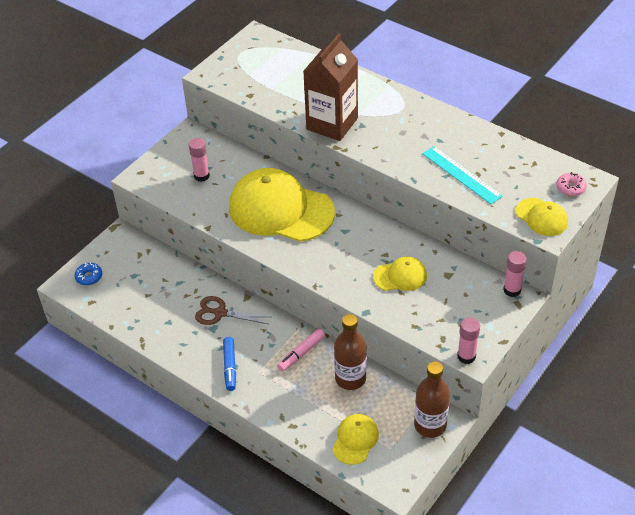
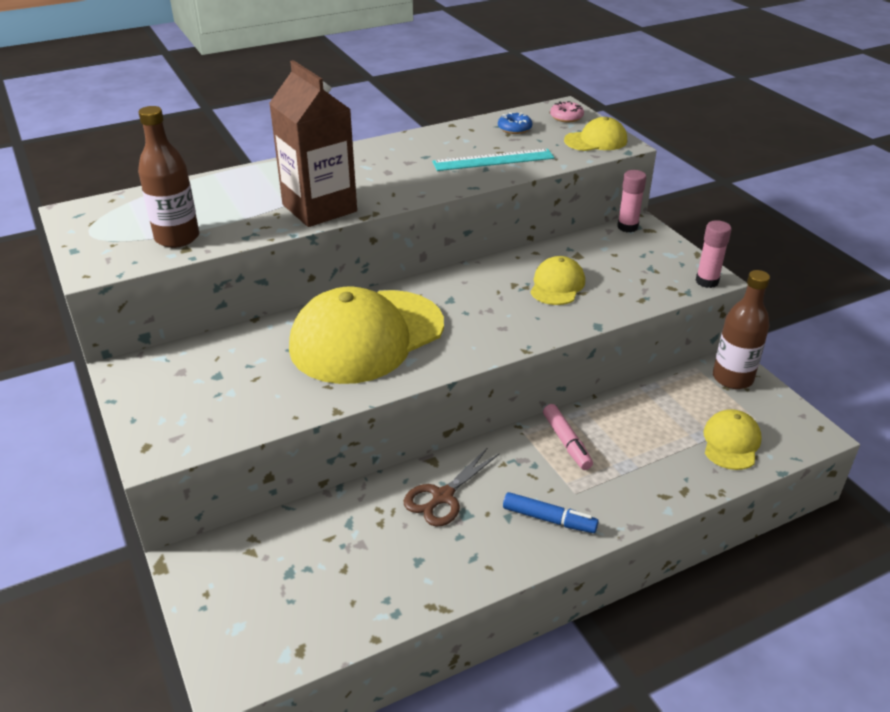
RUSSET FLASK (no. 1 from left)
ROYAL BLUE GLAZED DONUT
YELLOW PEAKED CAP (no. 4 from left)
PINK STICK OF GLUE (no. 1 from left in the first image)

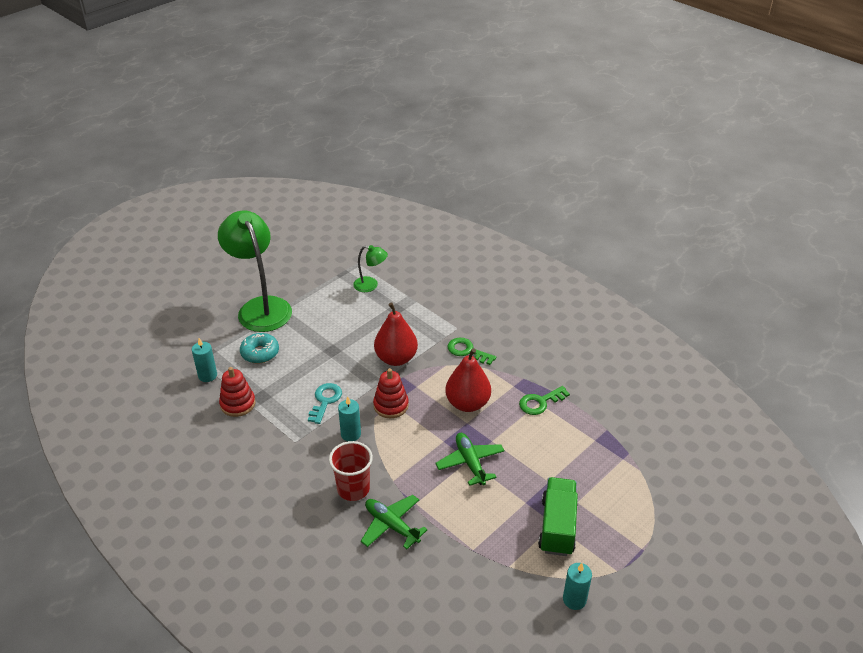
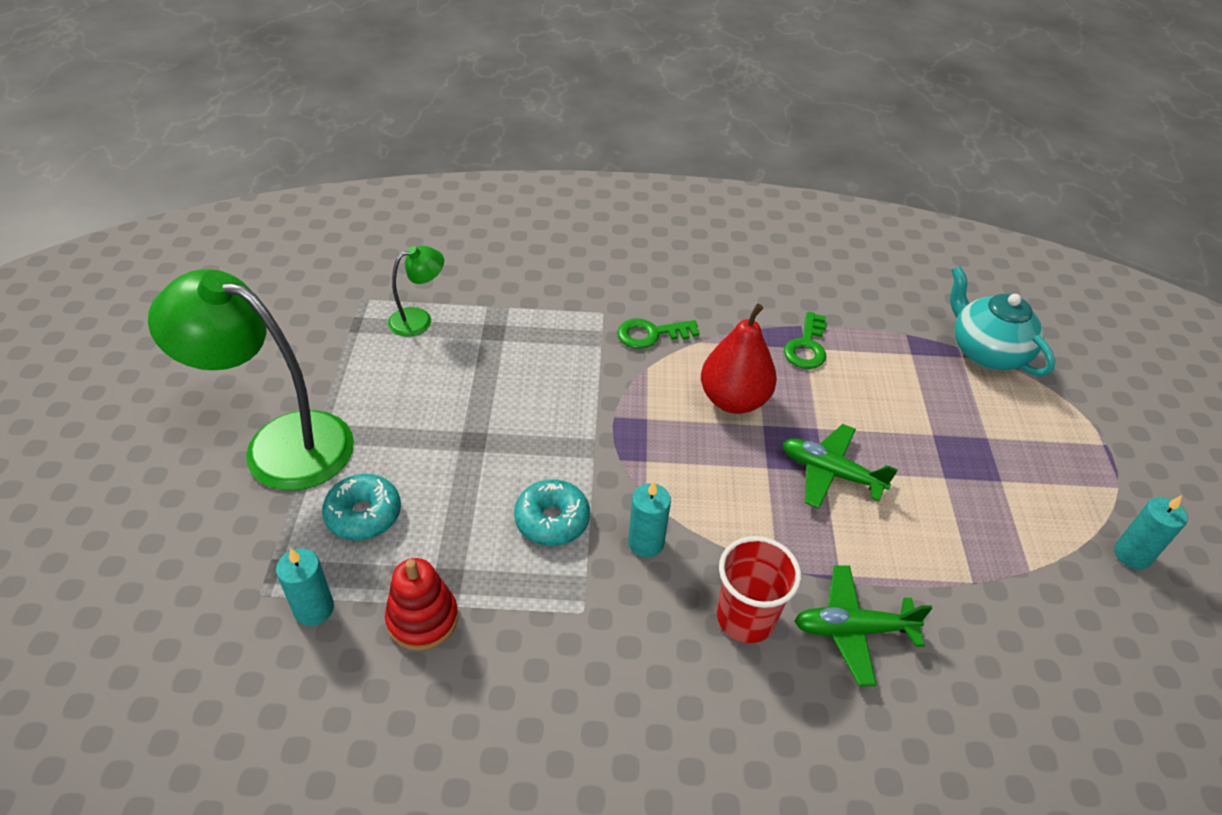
TEAL GLAZED DONUT (no. 2 from left)
TEAL CHINA TEAPOT
RED STACKING TOY (no. 2 from left in the first image)
RED PEAR FRUIT (no. 1 from left in the first image)
GREEN TRUCK

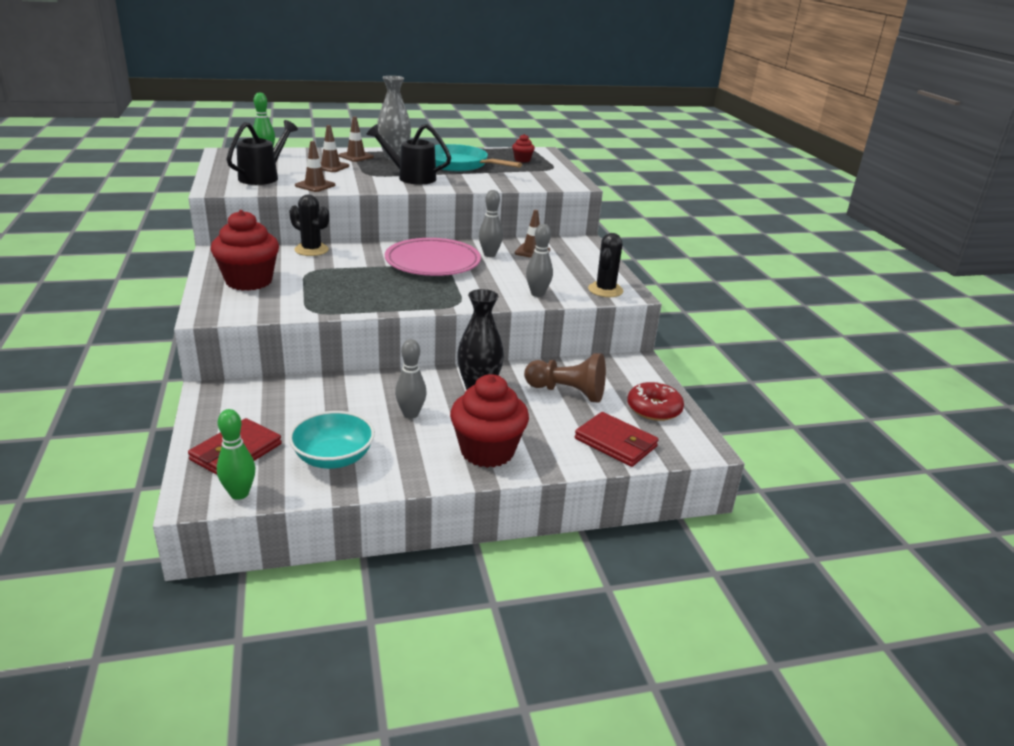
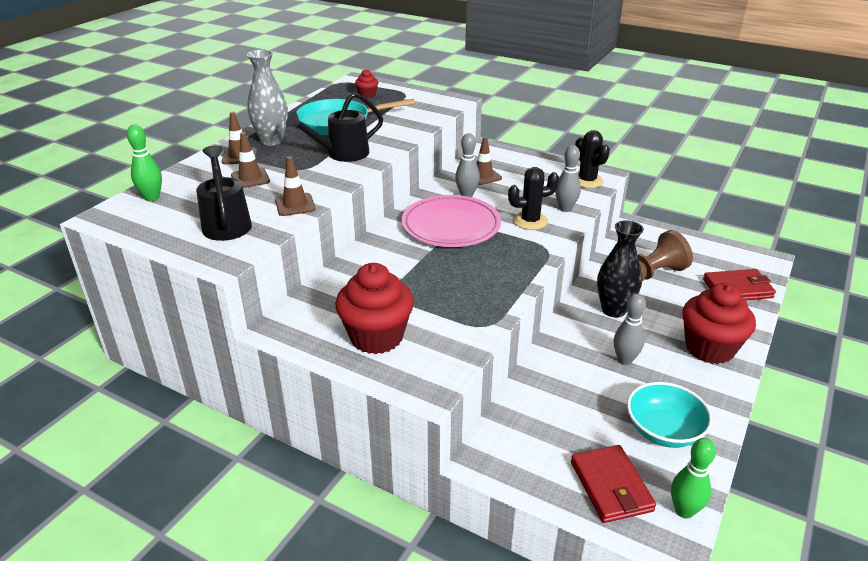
BLACK CACTUS (no. 1 from left)
RED GLAZED DONUT

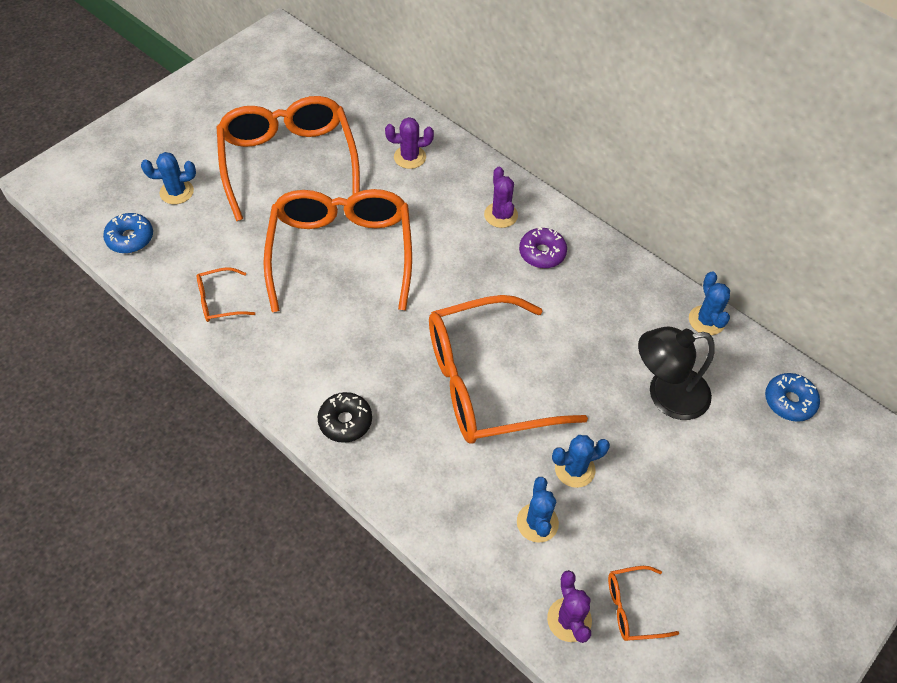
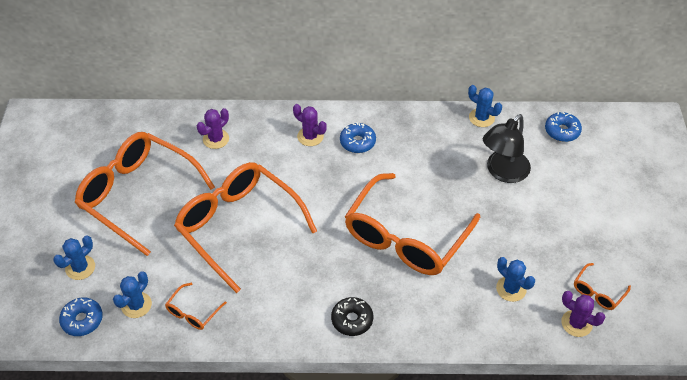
ROYAL BLUE CACTUS (no. 2 from left)
ROYAL BLUE GLAZED DONUT (no. 2 from left)

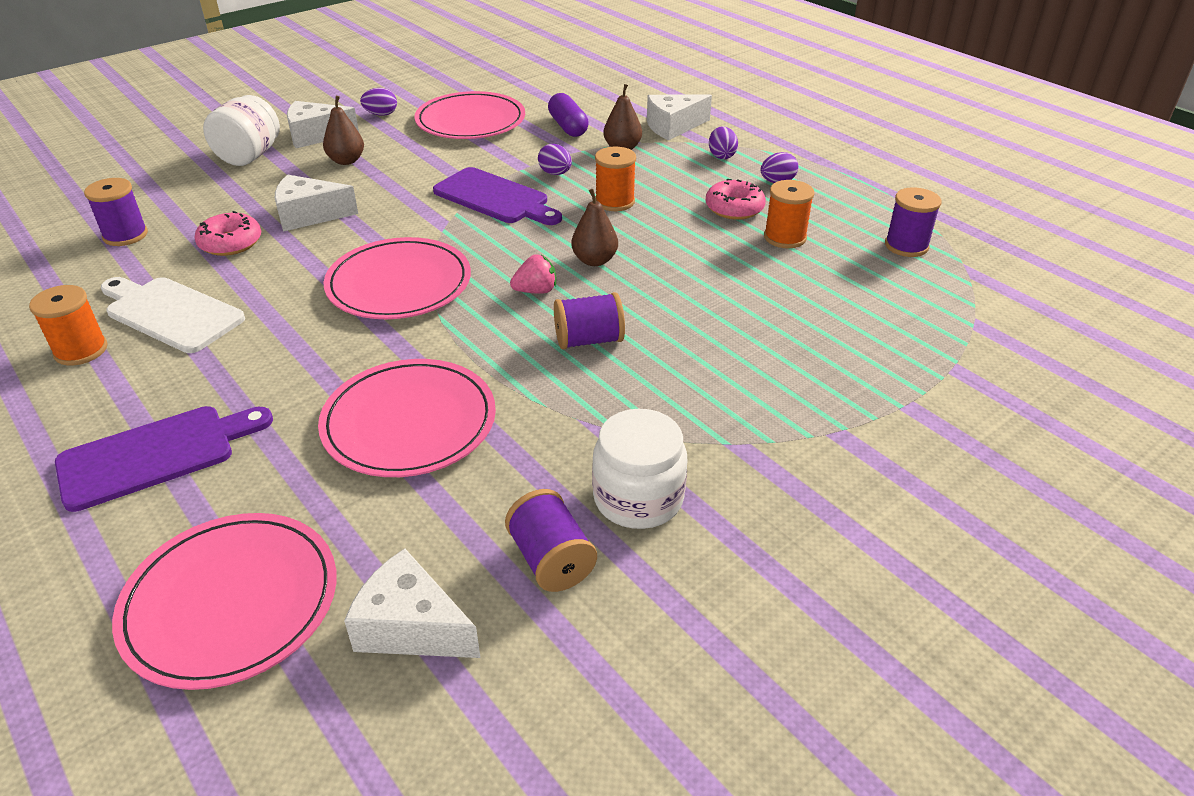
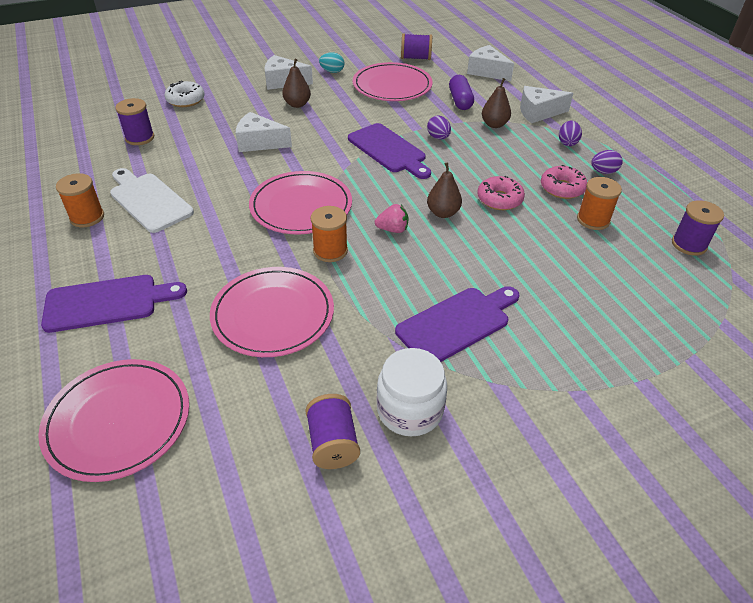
SNOW-WHITE GLAZED DONUT
BRIGHT ORANGE SPOOL (no. 2 from left)
TEAL EGG
ROYAL PURPLE CUTTING BOARD (no. 3 from left)
ROYAL PURPLE SPOOL (no. 3 from left)
SNOW-WHITE CHEESE (no. 3 from left)
PINK GLAZED DONUT (no. 1 from left)
SNOW-WHITE JAR (no. 1 from left in the first image)

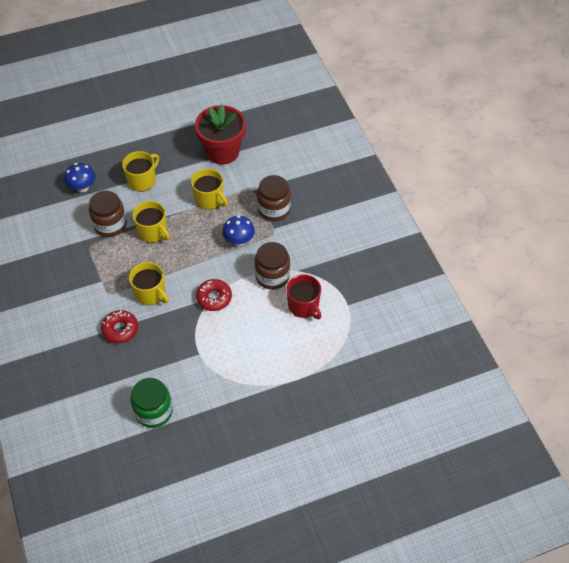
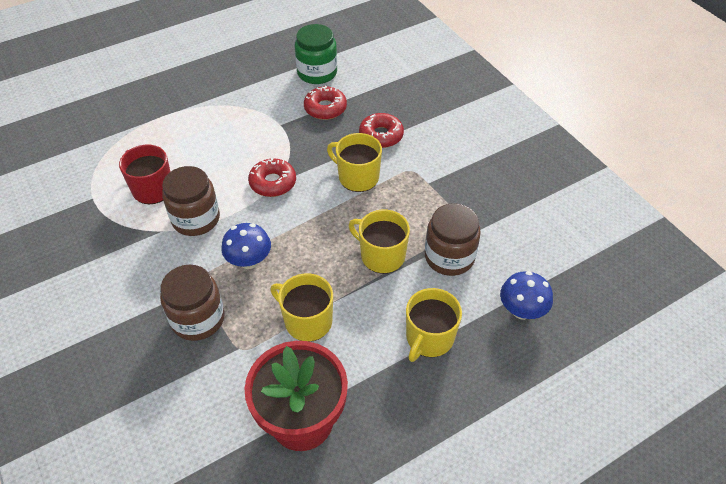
RED GLAZED DONUT (no. 2 from left)

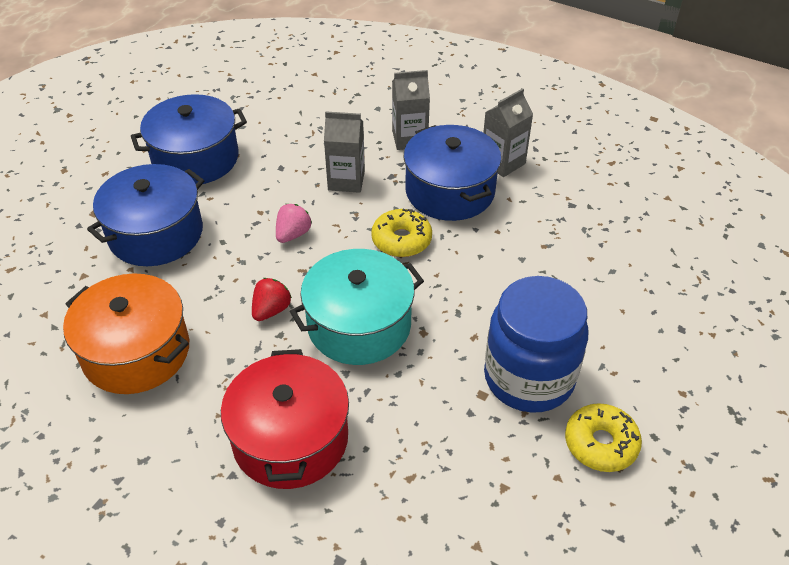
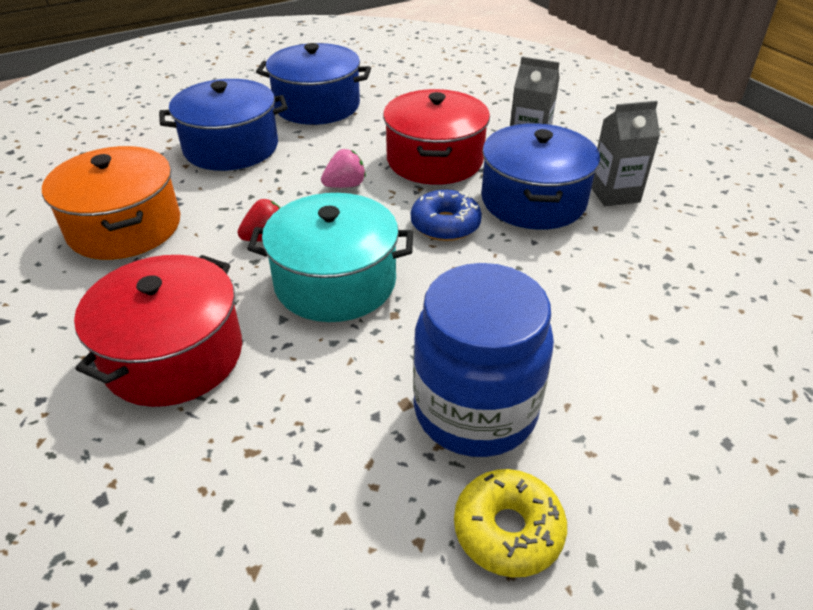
RED POT (no. 2 from left)
ROYAL BLUE GLAZED DONUT

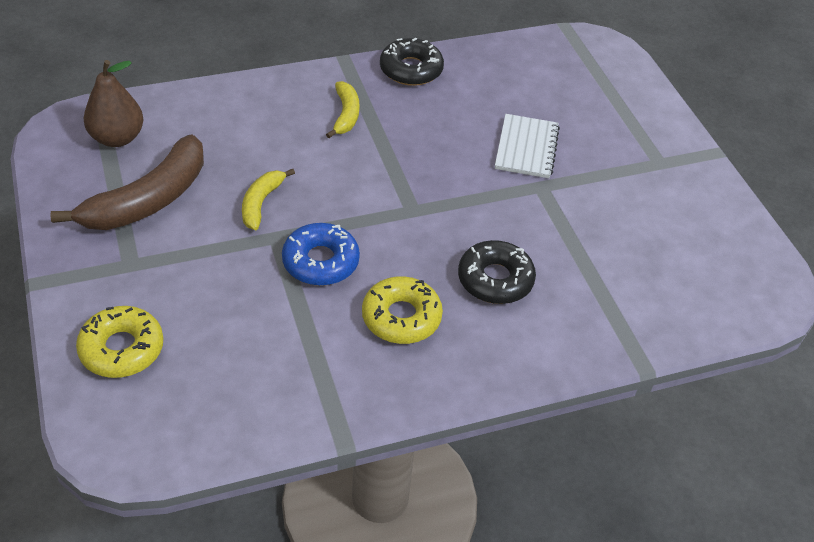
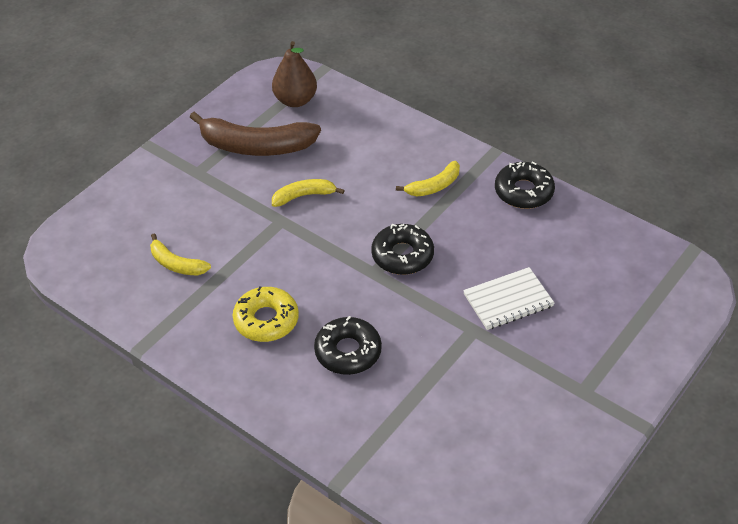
YELLOW TOY BANANA (no. 1 from left)
BLACK GLAZED DONUT (no. 2 from left)
YELLOW GLAZED DONUT (no. 1 from left in the first image)
ROYAL BLUE GLAZED DONUT

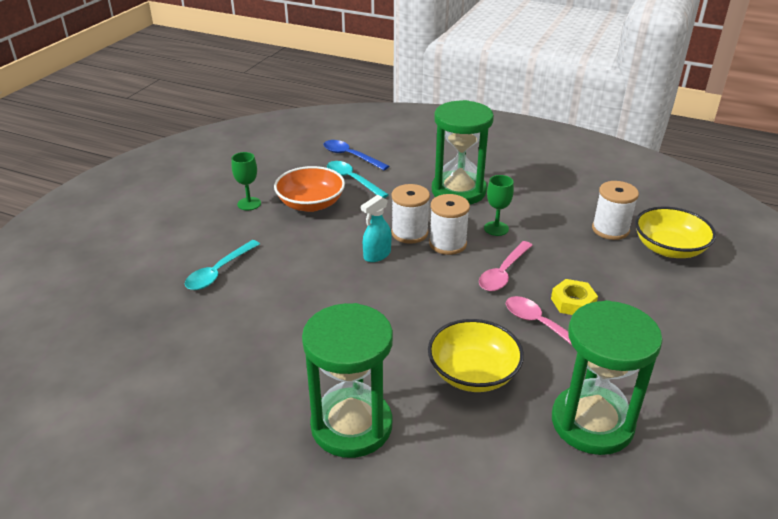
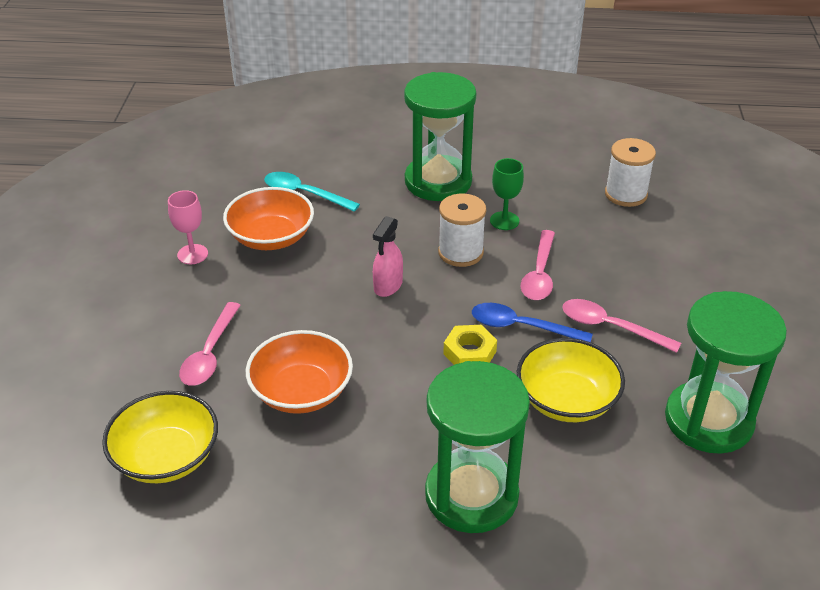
YELLOW SERVING BOWL (no. 1 from left)
PINK GOBLET
PINK TABLESPOON (no. 1 from left)
BRIGHT ORANGE SERVING BOWL (no. 2 from left)
PINK SPRAY BOTTLE
YELLOW NUT
ROYAL BLUE TABLESPOON
SNOW-WHITE SPOOL (no. 1 from left in the first image)

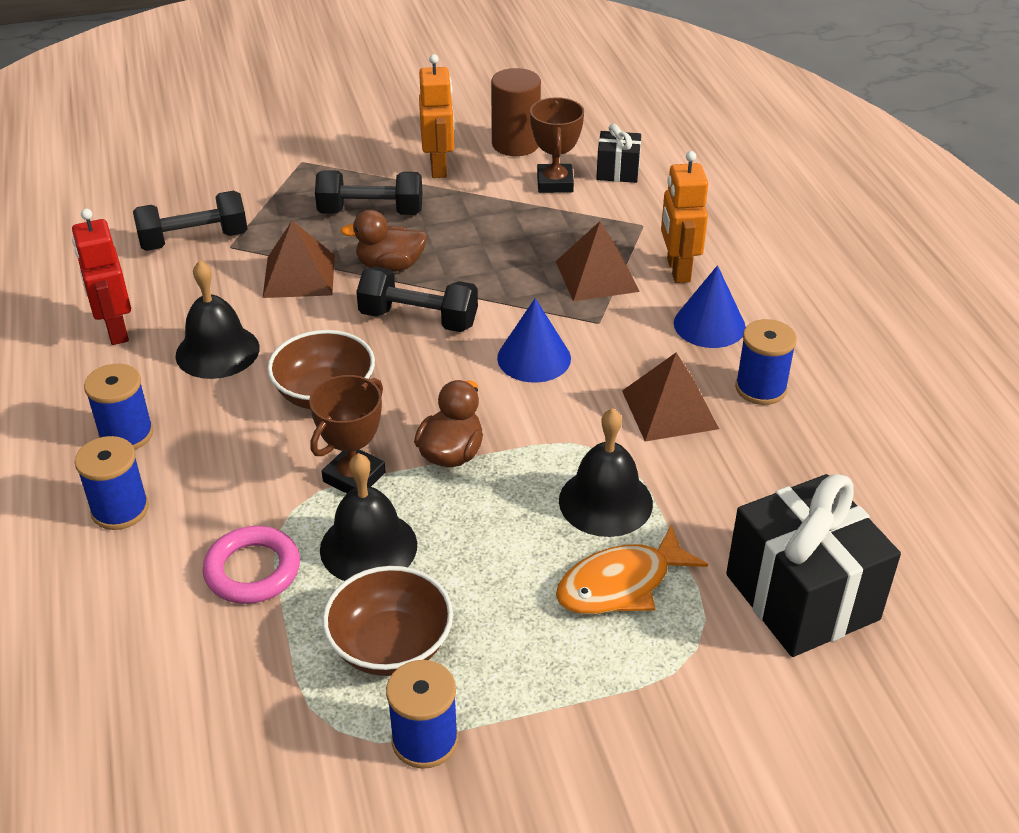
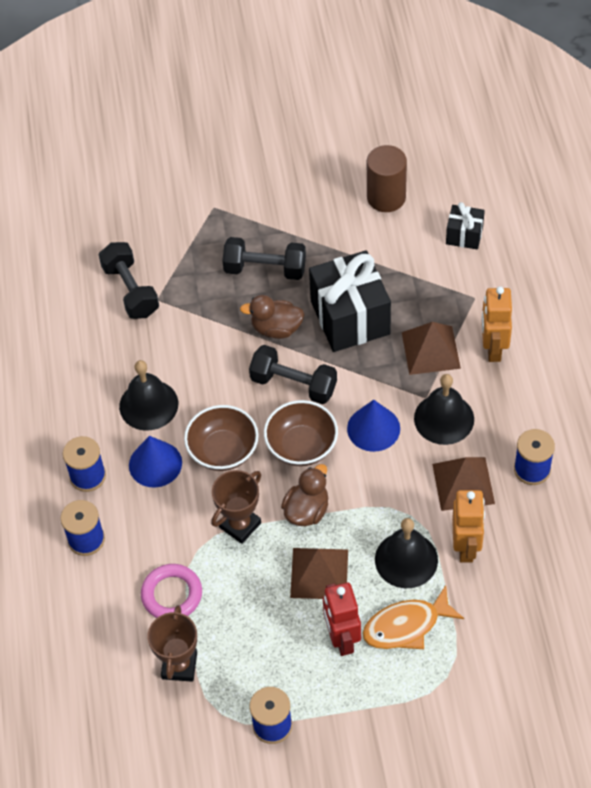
BLACK DUMBBELL (no. 1 from left)
ROYAL BLUE SOLID CONE (no. 1 from left)
RUSSET PRIZE CUP (no. 1 from left)
RUSSET SERVING BOWL (no. 2 from left)
RUSSET SOLID PYRAMID (no. 1 from left)
BLACK WRAPPED GIFT (no. 1 from left)
RED ROBOT
BLACK HAND BELL (no. 3 from left)
BRIGHT ORANGE ROBOT (no. 1 from left)

